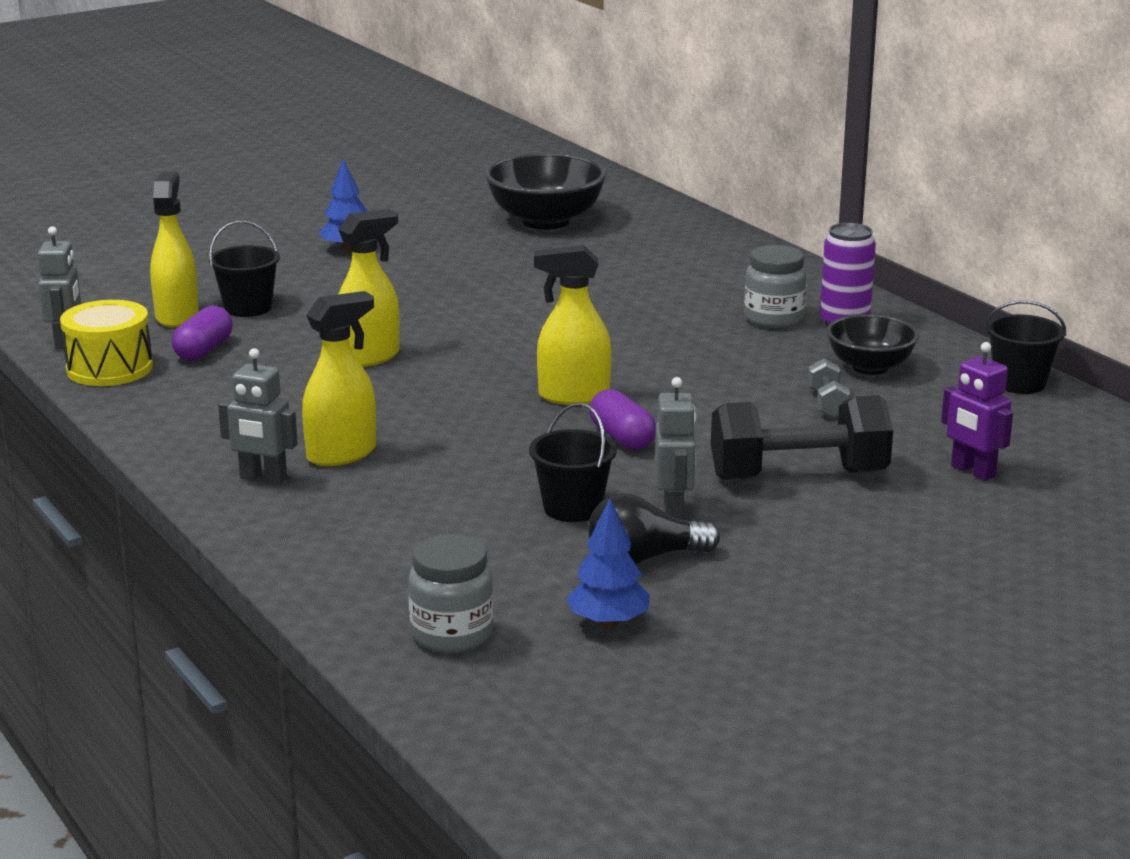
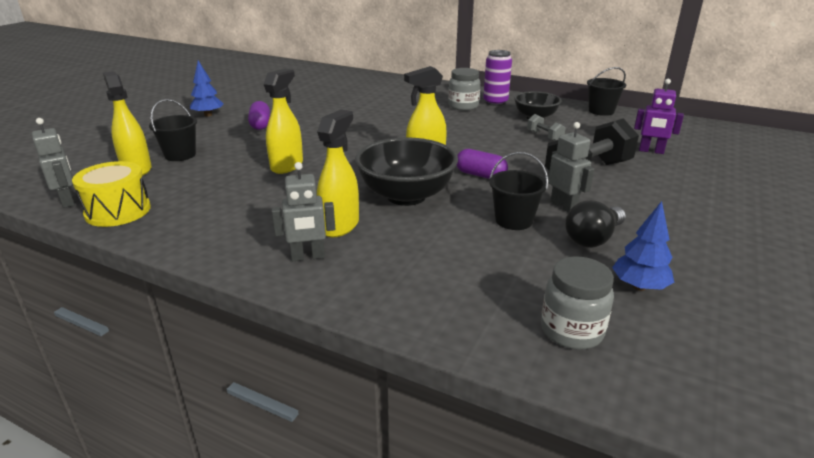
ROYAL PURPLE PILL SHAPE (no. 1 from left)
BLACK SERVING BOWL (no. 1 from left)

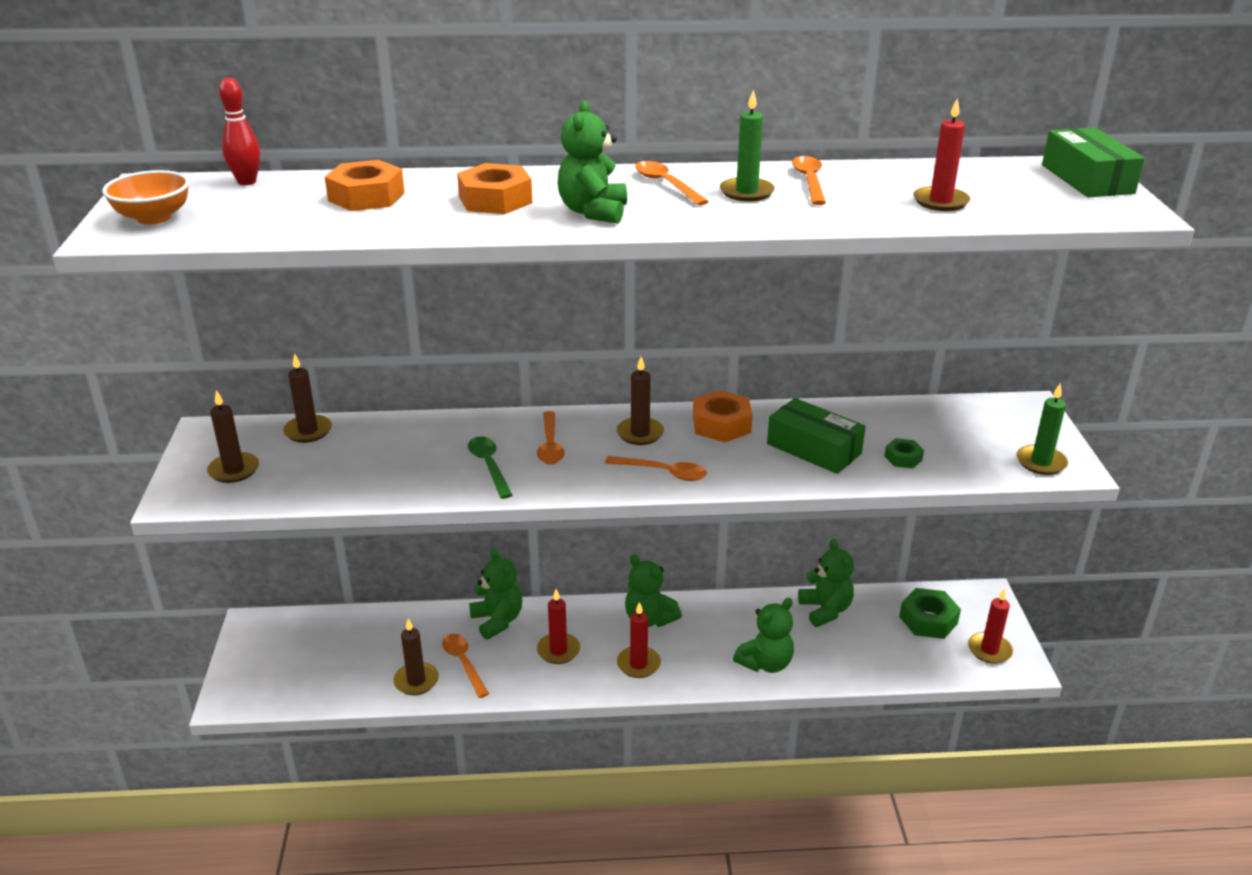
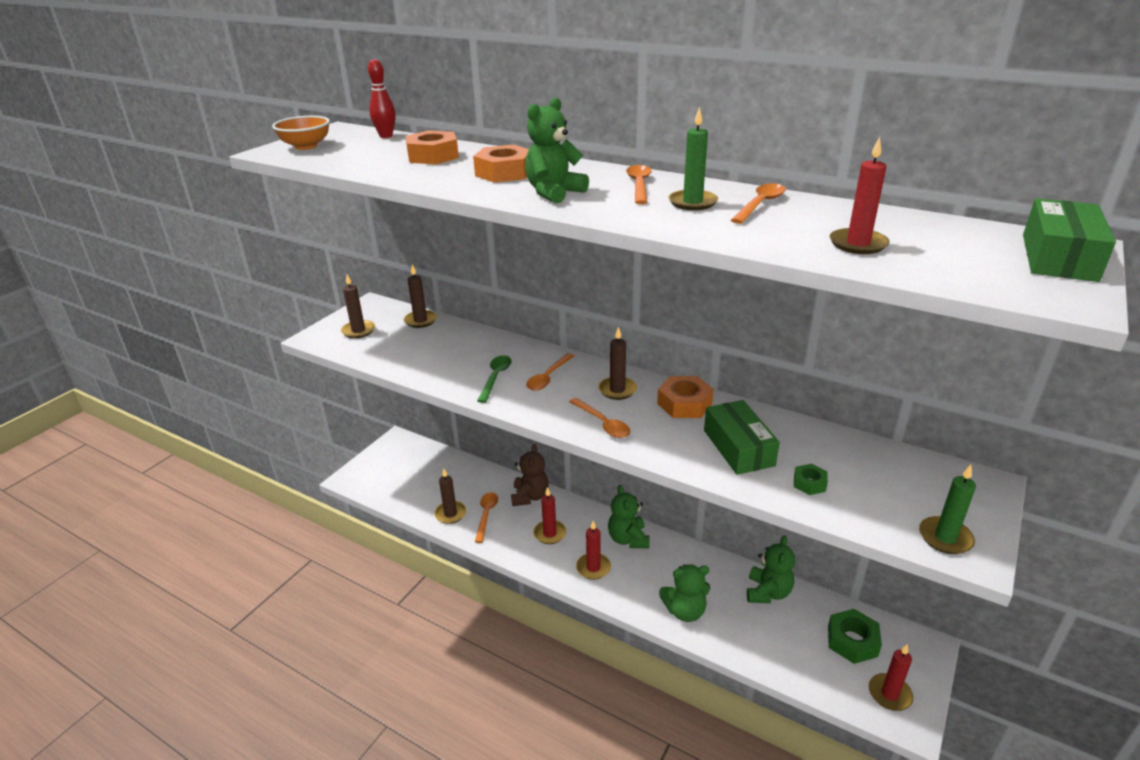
RUSSET STUFFED BEAR

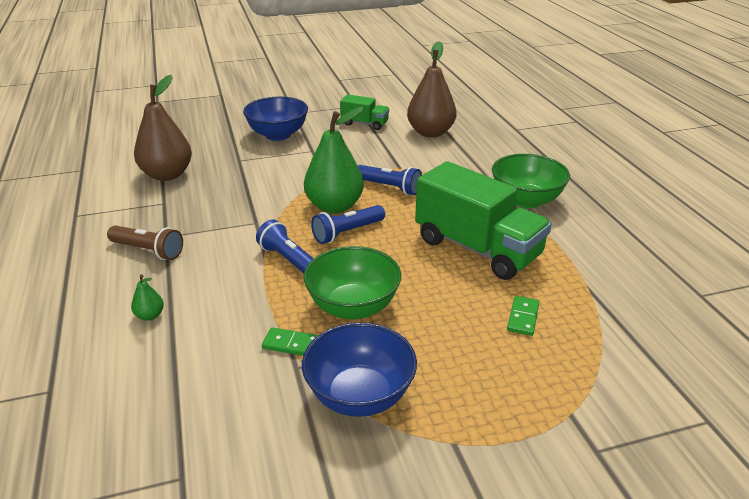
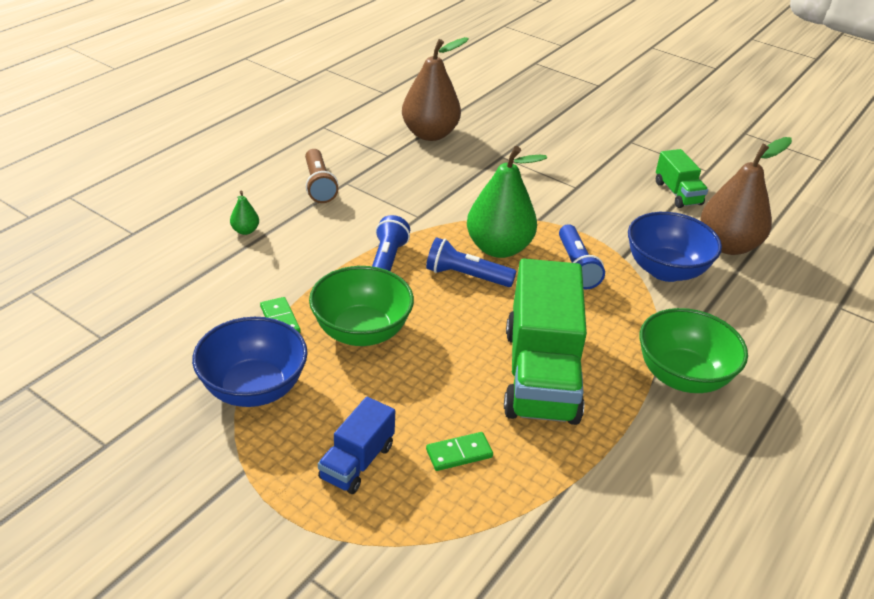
ROYAL BLUE TRUCK
ROYAL BLUE SERVING BOWL (no. 2 from left)

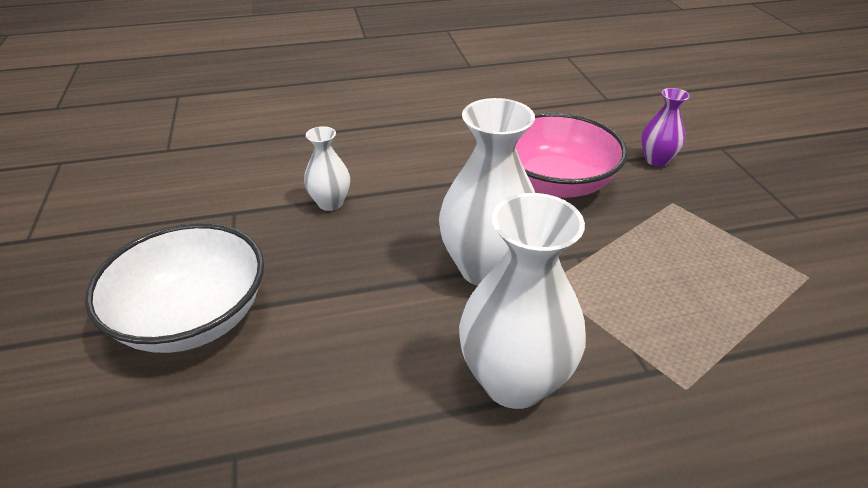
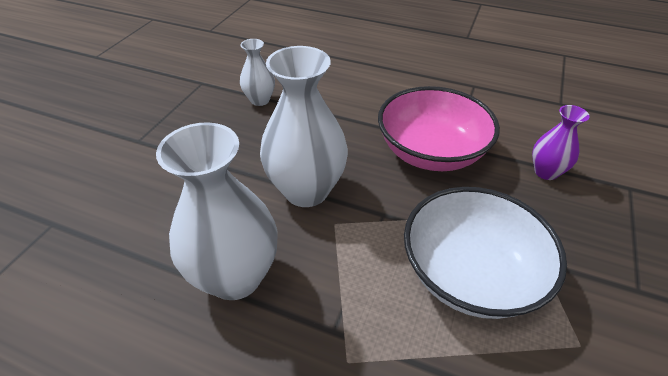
SNOW-WHITE SERVING BOWL

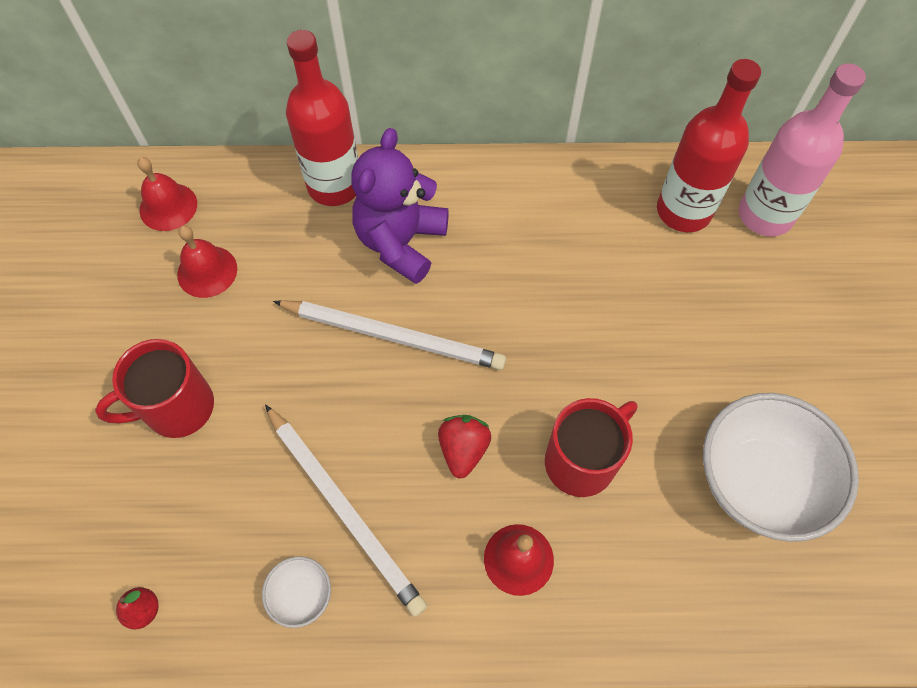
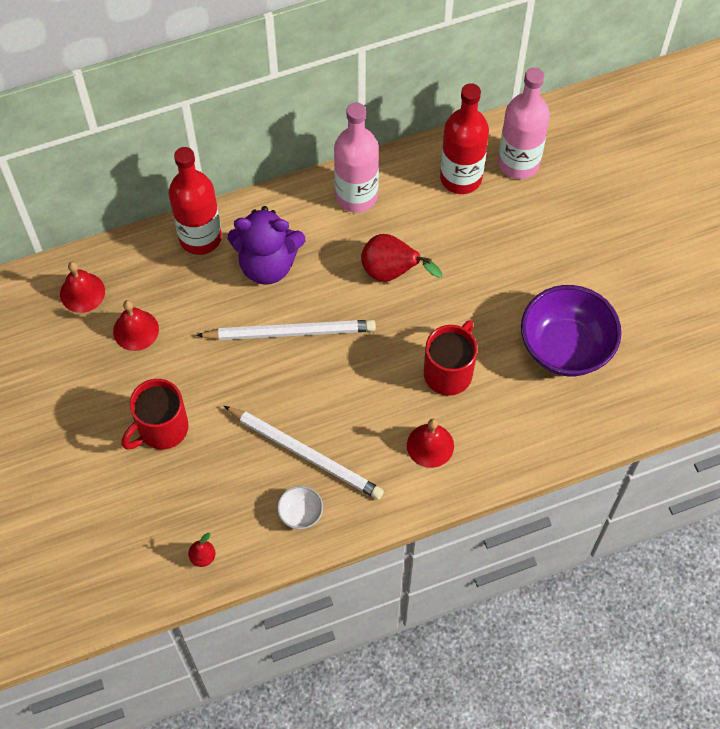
ROYAL PURPLE STUFFED BEAR
PINK FLASK (no. 1 from left)
RED PEAR FRUIT (no. 2 from left)
ROYAL PURPLE SERVING BOWL
RED TOY STRAWBERRY

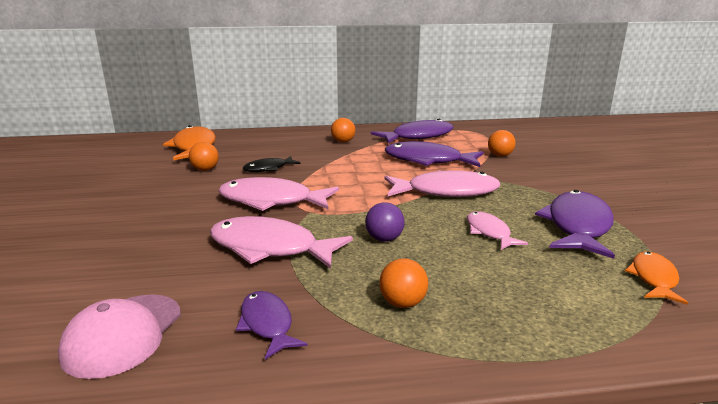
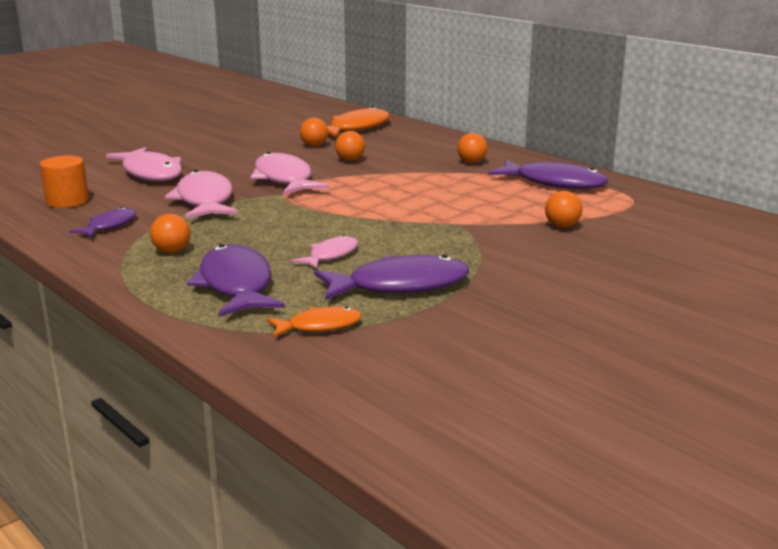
BRIGHT ORANGE CYLINDER SHAPE
PINK FISH FIGURE (no. 1 from left)
ROYAL PURPLE FISH FIGURE (no. 2 from left)
BRIGHT ORANGE BALL (no. 3 from left)
ROYAL PURPLE BALL

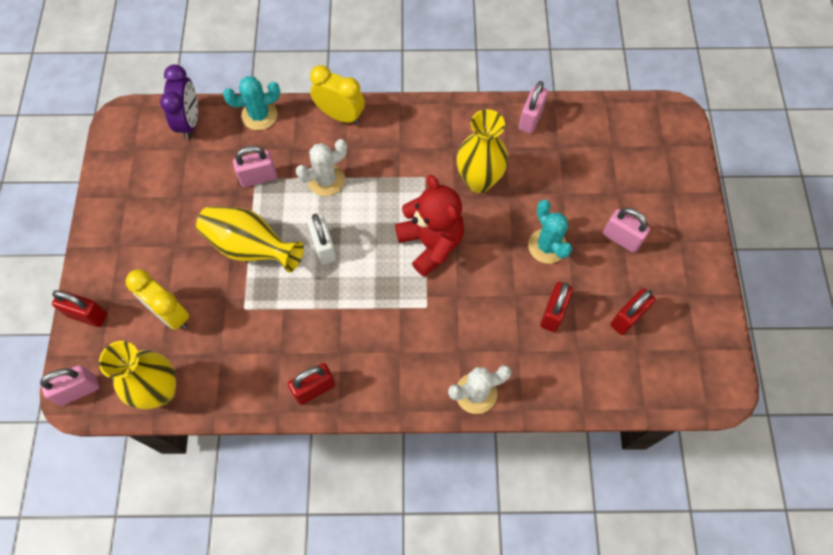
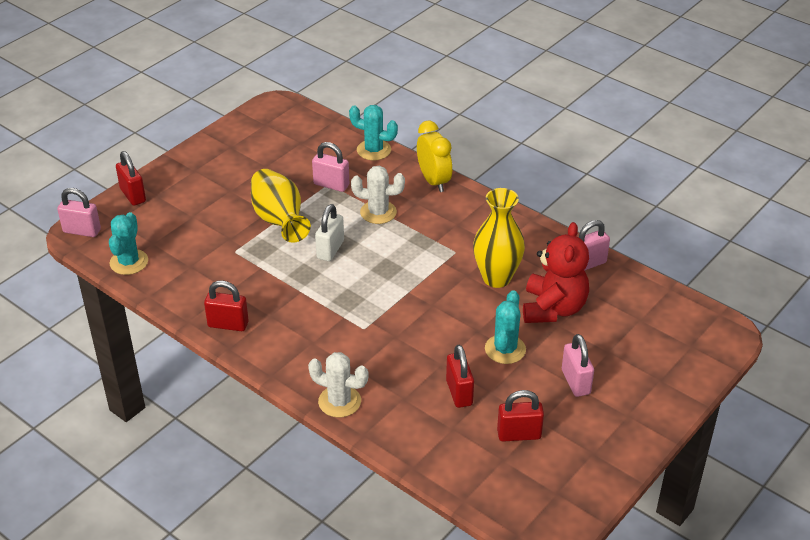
TEAL CACTUS (no. 1 from left)
RED SMALL LOCK (no. 3 from left)
RED STUFFED BEAR
YELLOW CLOCK (no. 1 from left in the first image)
ROYAL PURPLE CLOCK

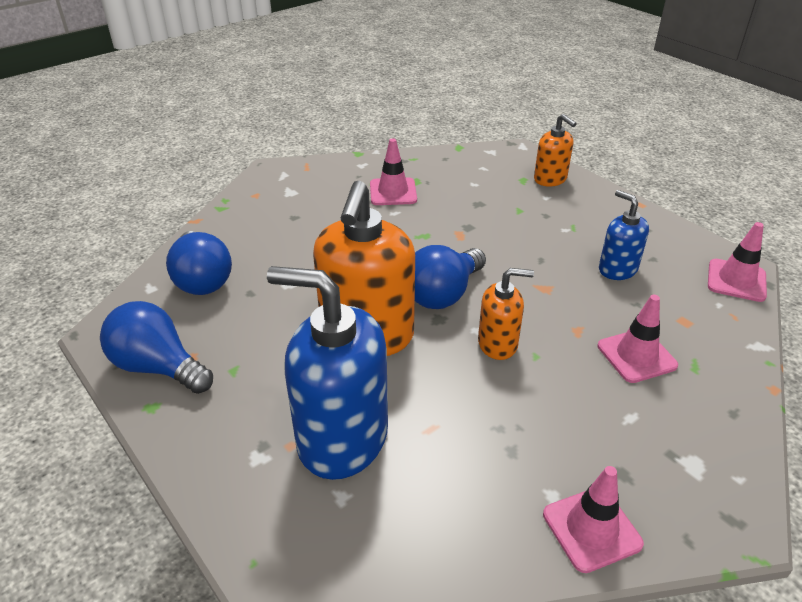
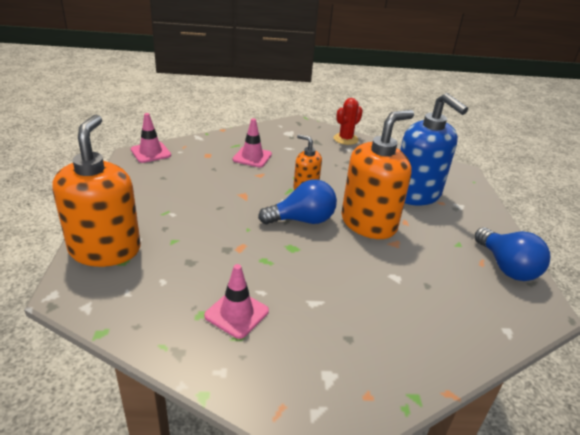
BRIGHT ORANGE PUMP BOTTLE (no. 1 from left)
RED CACTUS
ROYAL BLUE LIGHT BULB (no. 2 from left in the first image)
ROYAL BLUE PUMP BOTTLE (no. 2 from left in the first image)

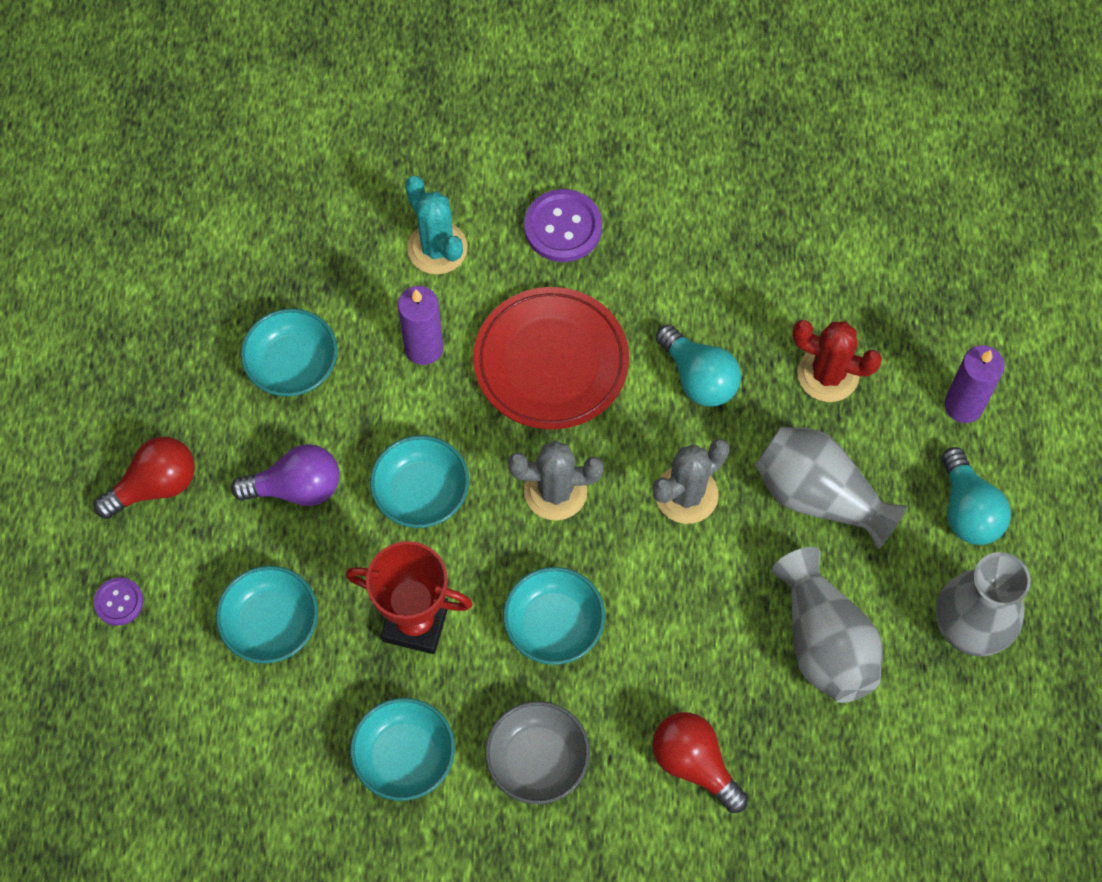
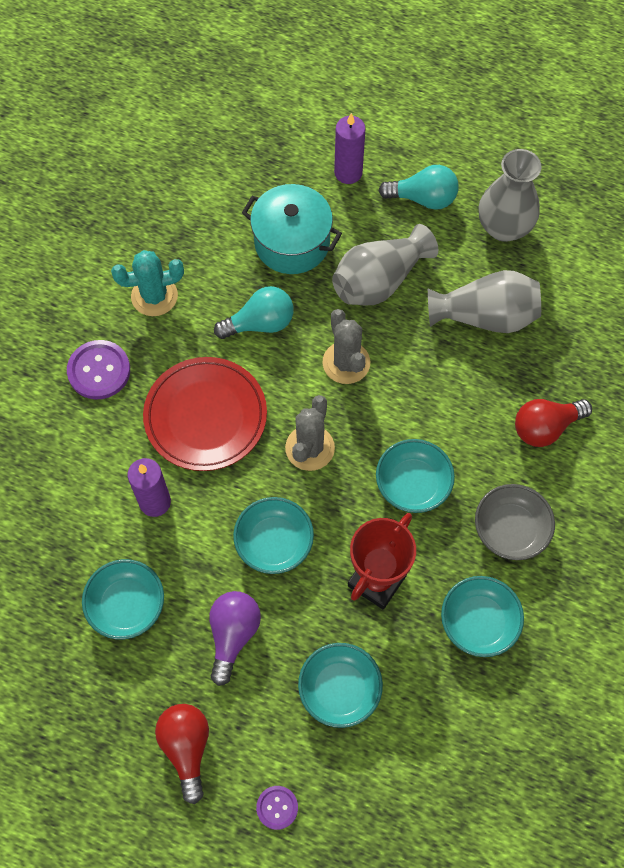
TEAL CACTUS
TEAL POT

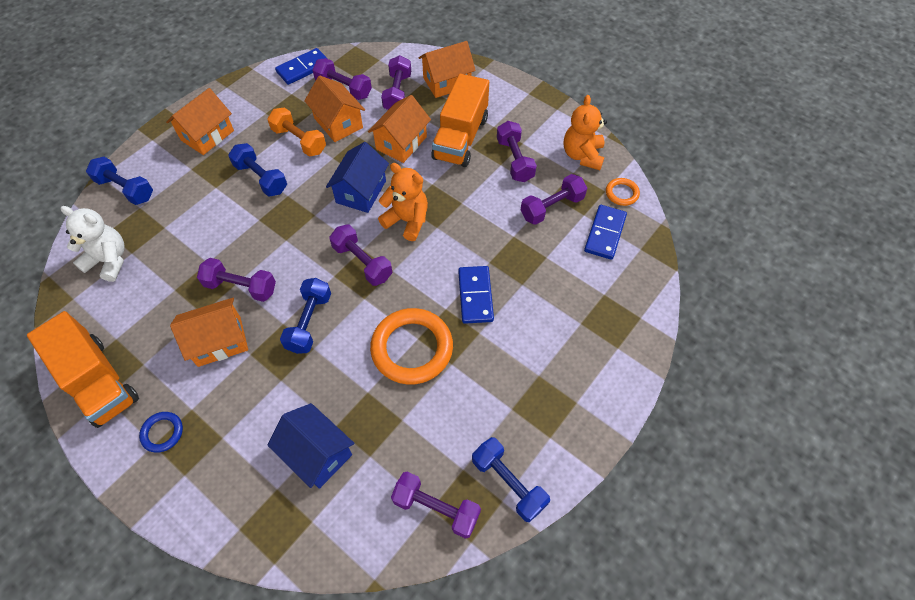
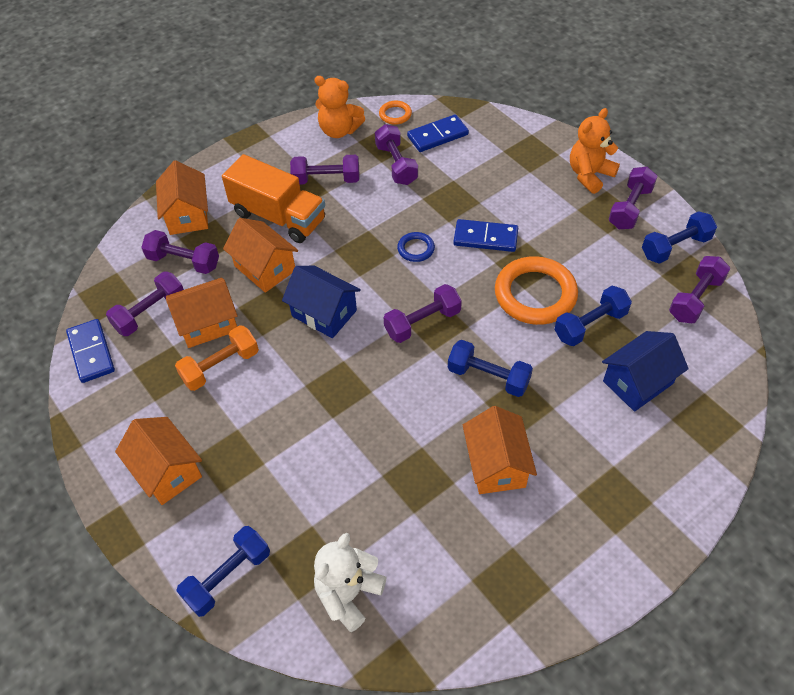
ROYAL BLUE RING
ROYAL BLUE DOMINO TILE (no. 2 from left)
ROYAL BLUE DUMBBELL (no. 3 from left)
BRIGHT ORANGE STUFFED BEAR (no. 2 from left)
ROYAL PURPLE DUMBBELL (no. 6 from left)
BRIGHT ORANGE TRUCK (no. 1 from left in the first image)

